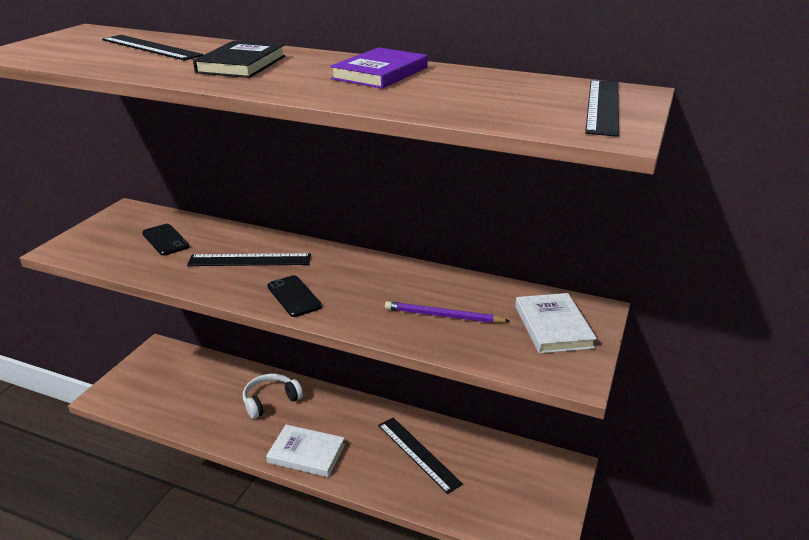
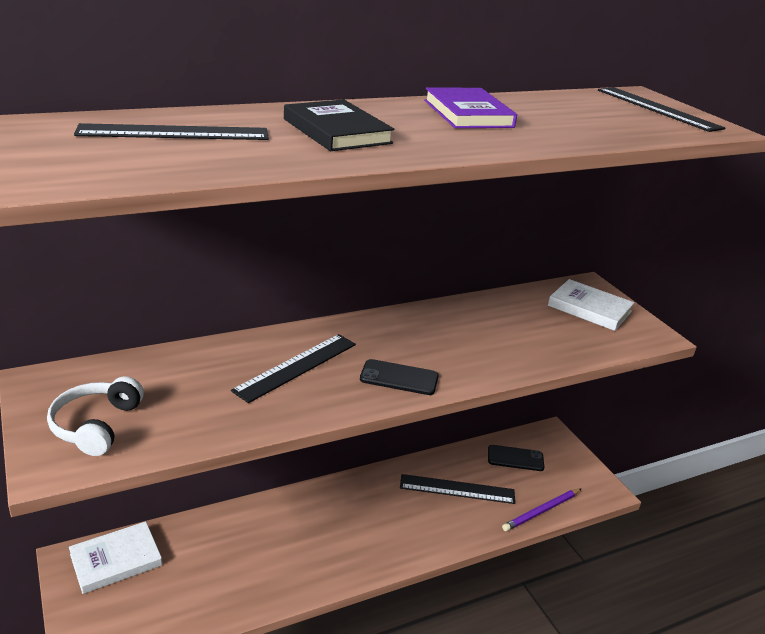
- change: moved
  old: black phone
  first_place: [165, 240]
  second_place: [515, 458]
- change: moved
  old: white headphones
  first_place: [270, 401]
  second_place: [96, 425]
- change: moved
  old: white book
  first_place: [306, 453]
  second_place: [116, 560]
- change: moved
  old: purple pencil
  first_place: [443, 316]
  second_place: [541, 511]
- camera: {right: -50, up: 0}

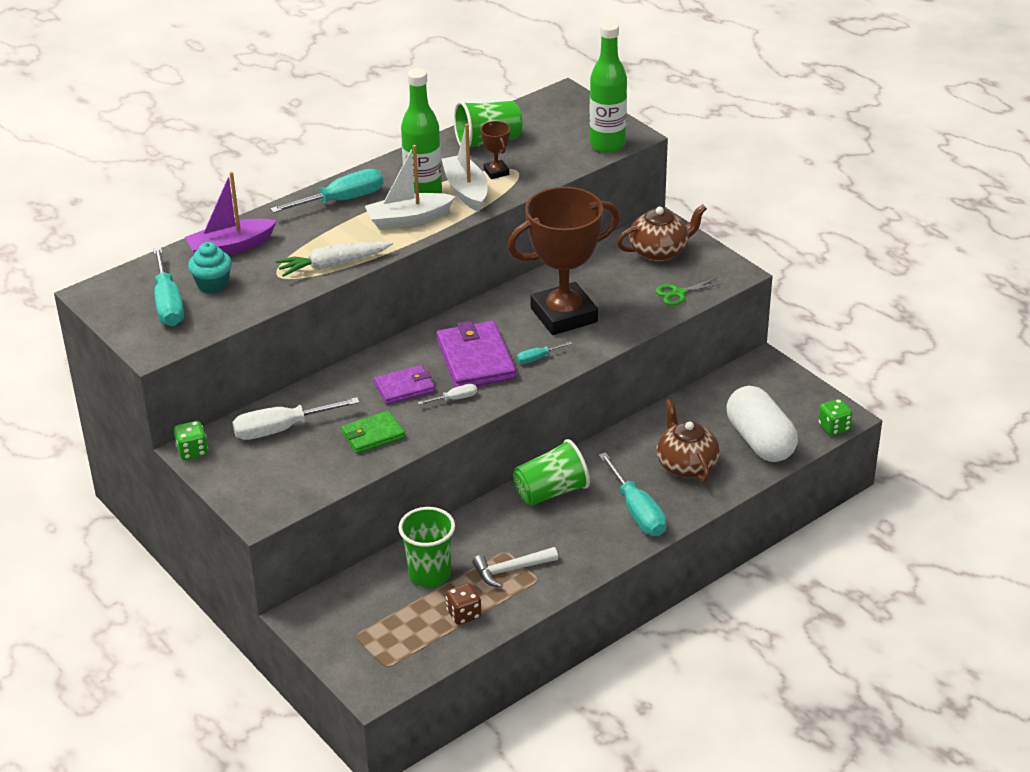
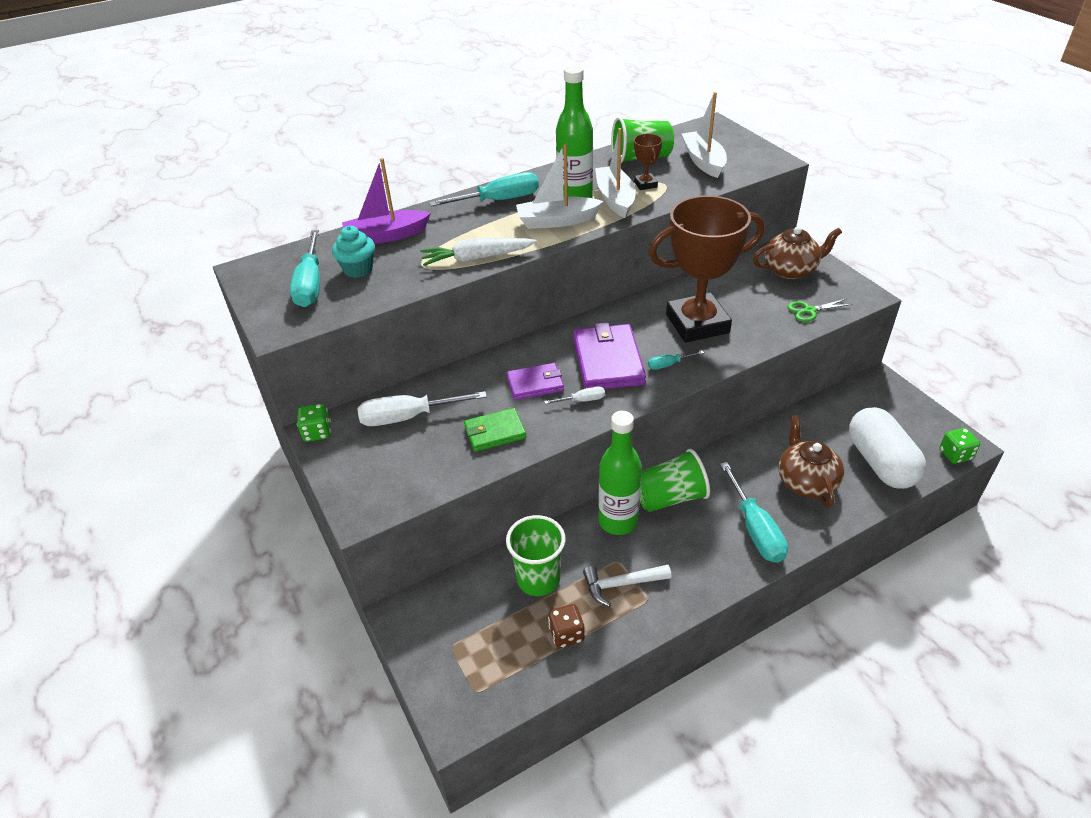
- change: moved
  old: green bottle
  first_place: [607, 145]
  second_place: [618, 521]
- change: added
  new: white boat
  second_place: [703, 161]
- camera: {right: 10, up: 5}

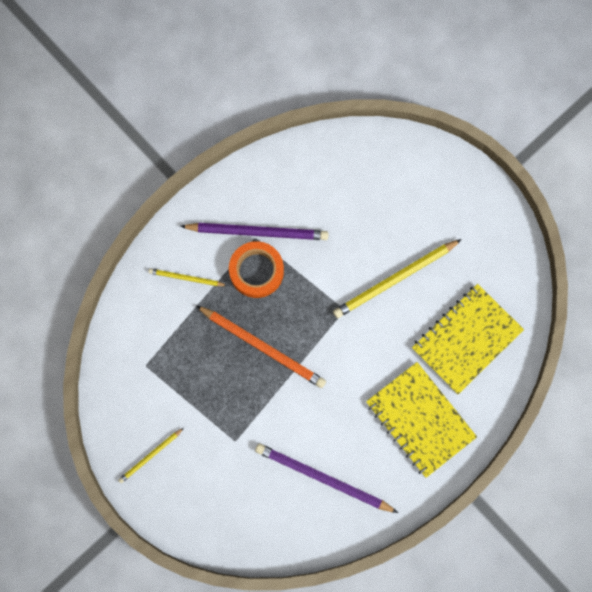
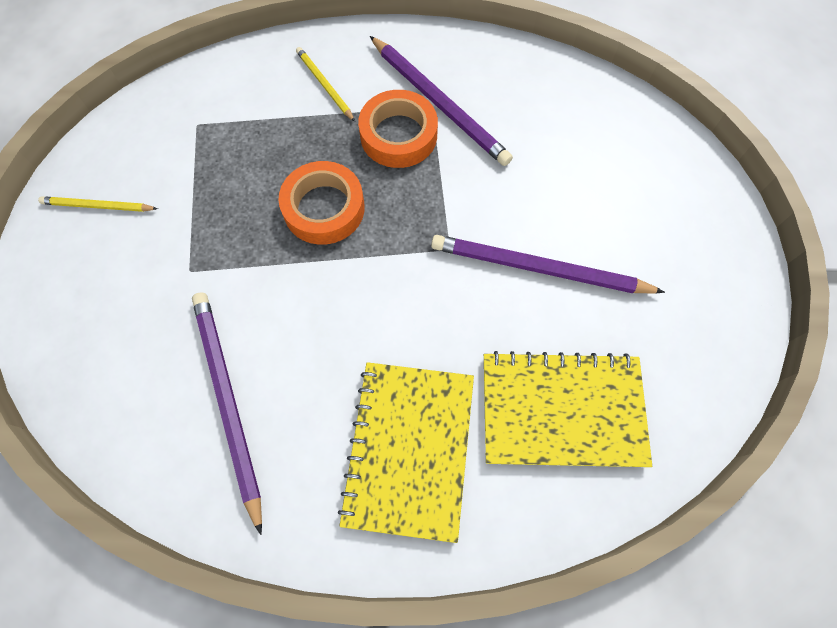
- change: replaced
  old: orange pencil
  new: orange tape
  first_place: [263, 347]
  second_place: [324, 208]
- change: recoloured
  old: yellow pencil
  new: purple pencil
  first_place: [395, 280]
  second_place: [539, 268]
- camera: {right: 45, up: -10}

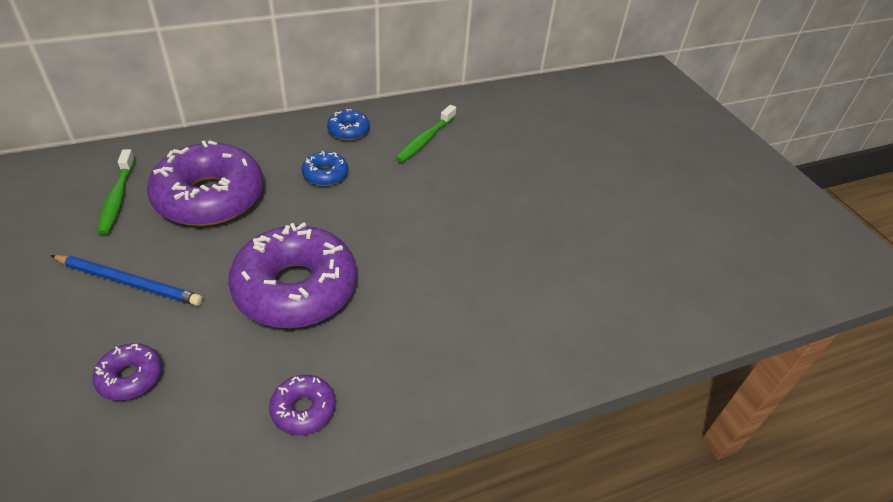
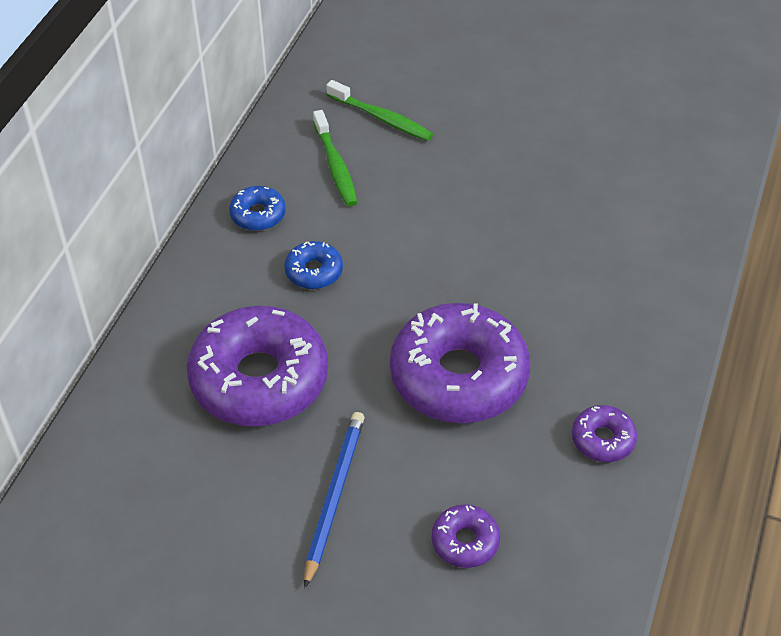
- change: turned
  old: blue pencil
  first_place: [129, 282]
  second_place: [334, 496]
  degrees: -45
- change: moved
  old: green toothbrush
  first_place: [117, 198]
  second_place: [381, 118]
- camera: {right: -45, up: 5}

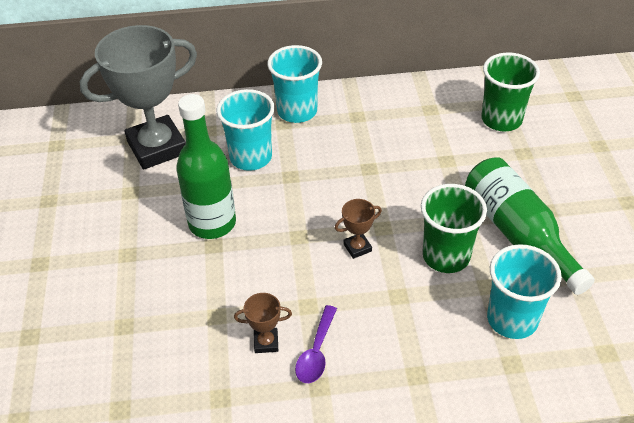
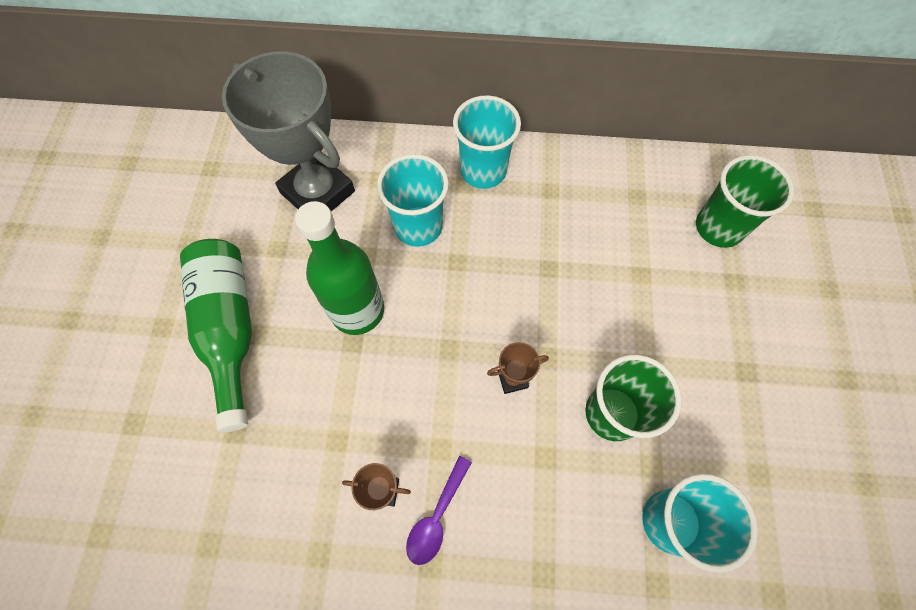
- change: turned
  old: grey trophy
  first_place: [157, 147]
  second_place: [318, 192]
  degrees: 60
- change: moved
  old: green bottle
  first_place: [518, 233]
  second_place: [230, 328]
- camera: {right: 10, up: 20}

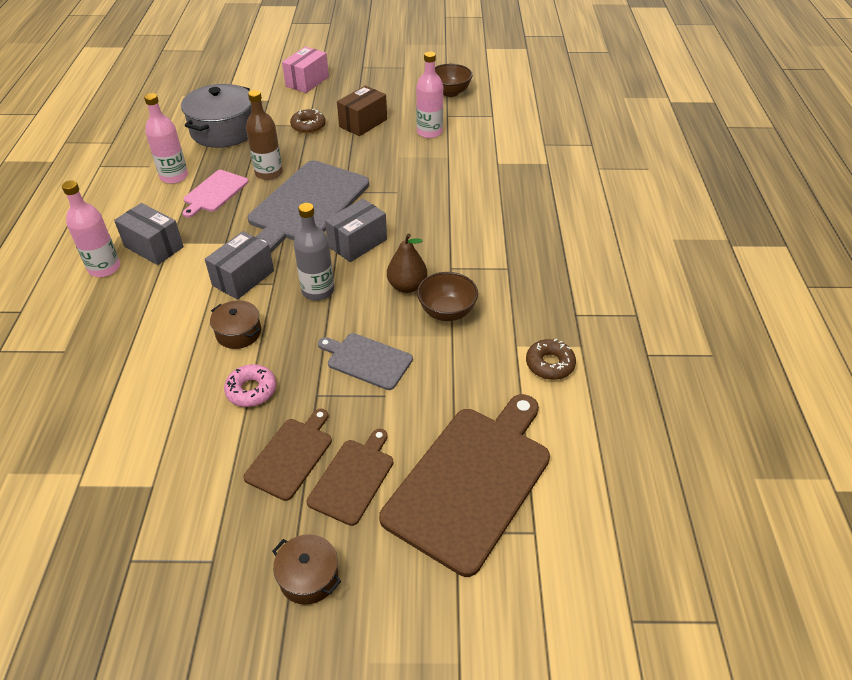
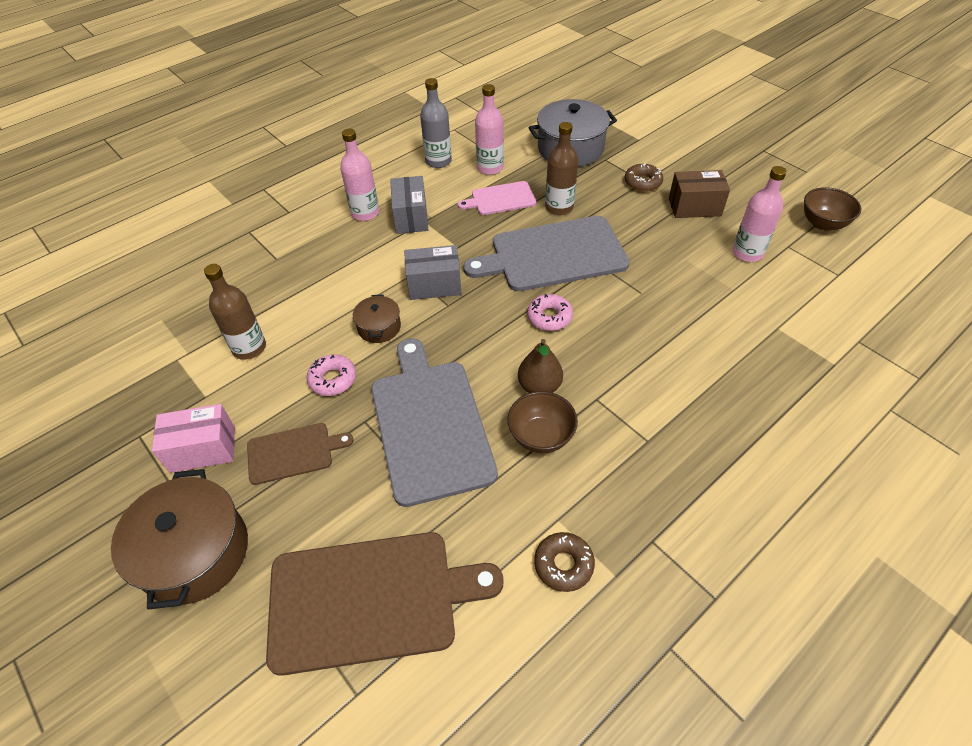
- change: resized
  old: brown pot
  first_place: [309, 576]
  second_place: [195, 553]
  factor: 1.94
- change: moved
  old: pink box
  first_place: [307, 81]
  second_place: [203, 449]
- change: moved
  old: grey bottle
  first_place: [318, 291]
  second_place: [438, 161]
- change: removed
  old: brown cutting board
  first_place: [353, 478]
- change: resized
  old: grey cutting board
  first_place: [367, 360]
  second_place: [430, 424]
  factor: 1.92
- change: replaced
  old: grey box
  new: pink donut
  first_place: [357, 243]
  second_place: [549, 317]
- change: added
  new: brown bottle
  second_place: [249, 348]
- camera: {right: 50, up: 5}

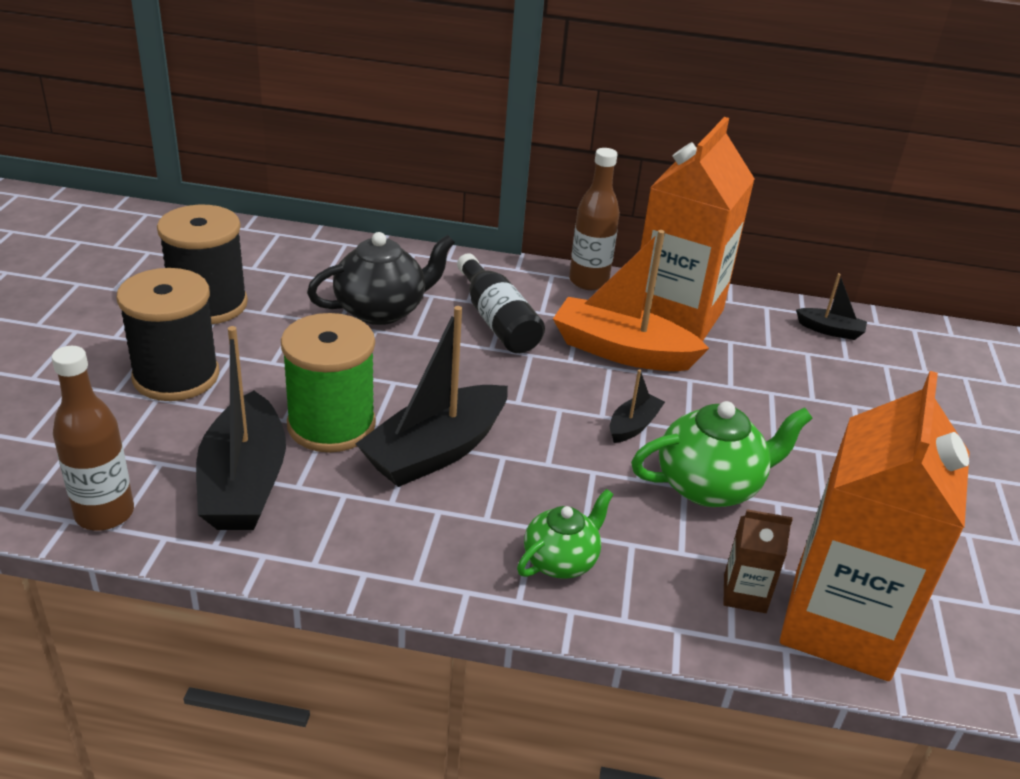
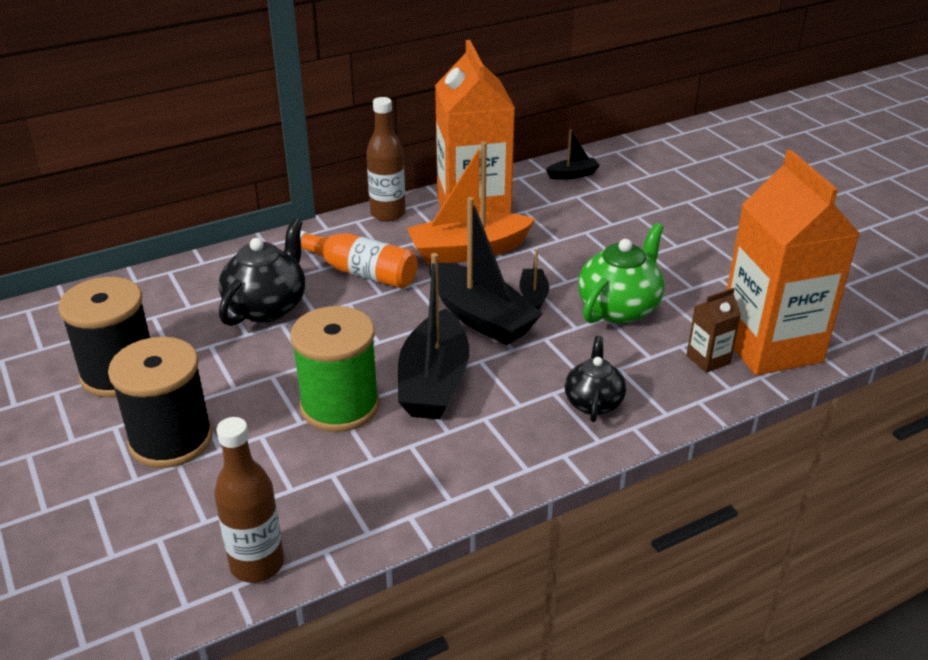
- change: moved
  old: black boat
  first_place: [244, 482]
  second_place: [480, 317]
- change: recoloured
  old: black bottle
  new: orange bottle
  first_place: [497, 320]
  second_place: [360, 272]
- change: recoloured
  old: green teapot
  new: black teapot
  first_place: [561, 561]
  second_place: [593, 402]
- camera: {right: -35, up: 0}

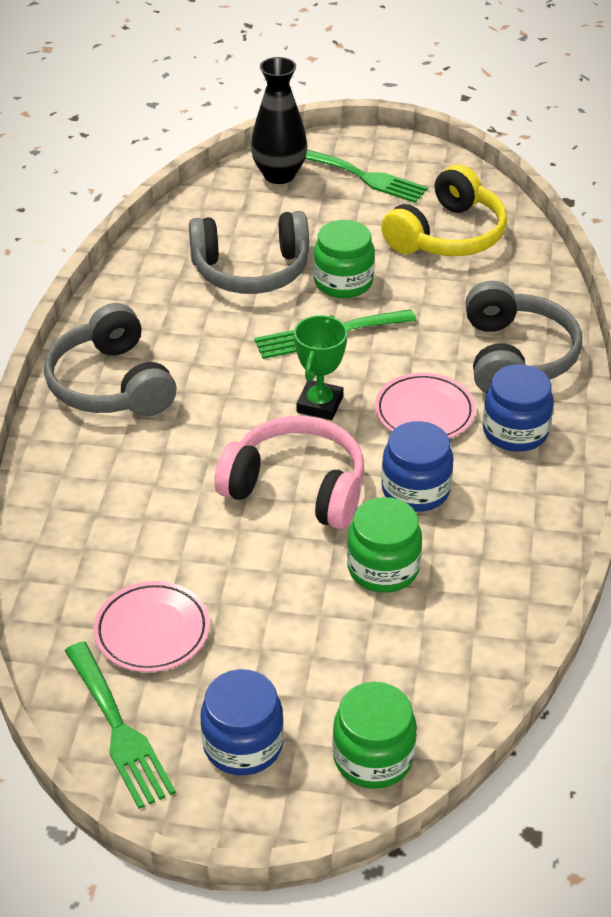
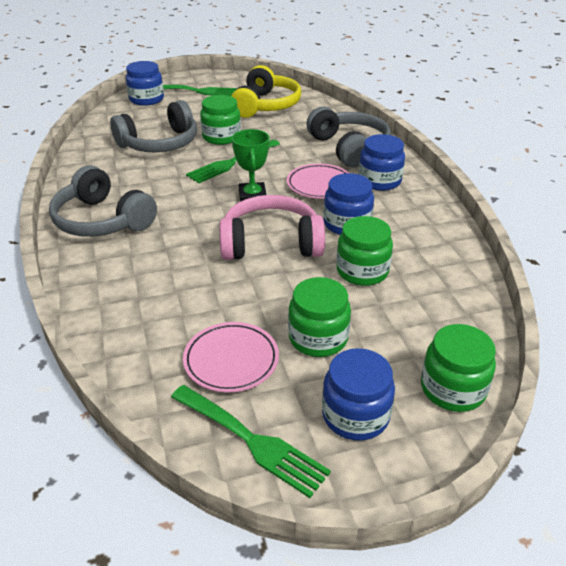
- change: replaced
  old: black vase
  new: blue jar
  first_place: [279, 175]
  second_place: [146, 99]
- change: added
  new: green jar
  second_place: [318, 338]
- camera: {right: -25, up: -5}

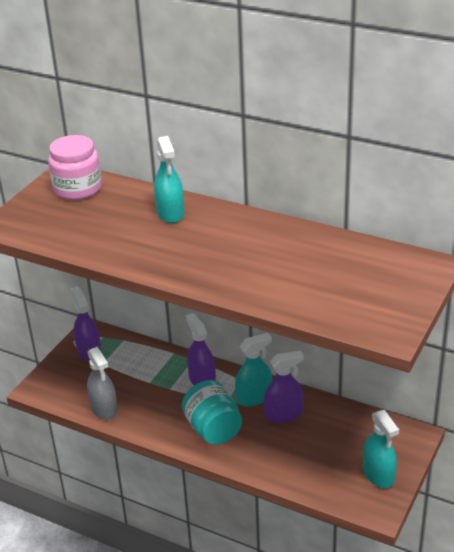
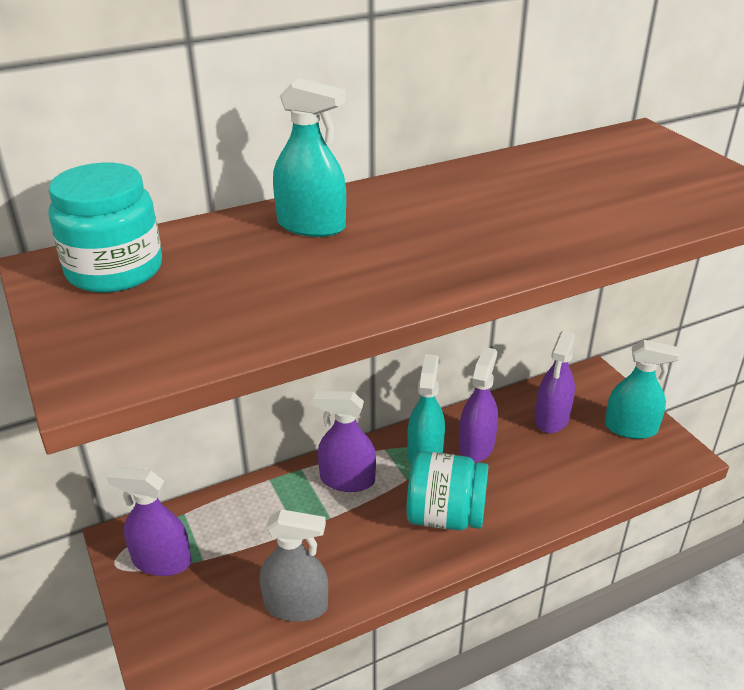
- change: recoloured
  old: pink jar
  new: turquoise jar
  first_place: [77, 189]
  second_place: [115, 270]
- change: added
  new: purple spray bottle
  second_place: [551, 418]
- camera: {right: -55, up: 0}

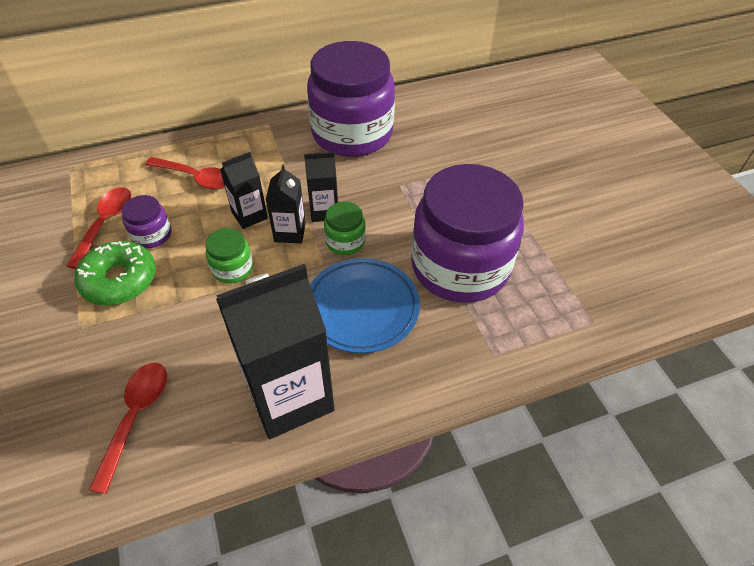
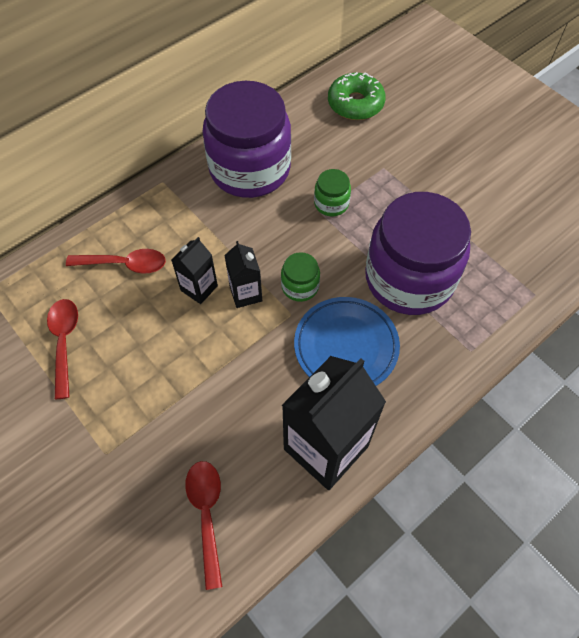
- change: moved
  old: green donut
  first_place: [120, 280]
  second_place: [355, 104]
- change: removed
  old: purple jar
  first_place: [152, 235]
- change: moved
  old: green jar
  first_place: [232, 269]
  second_place: [331, 203]
- change: removed
  old: black carton
  first_place: [324, 211]
- camera: {right: -20, up: 10}

